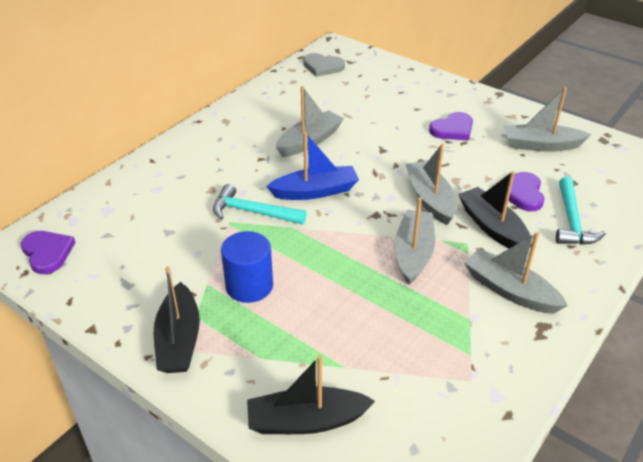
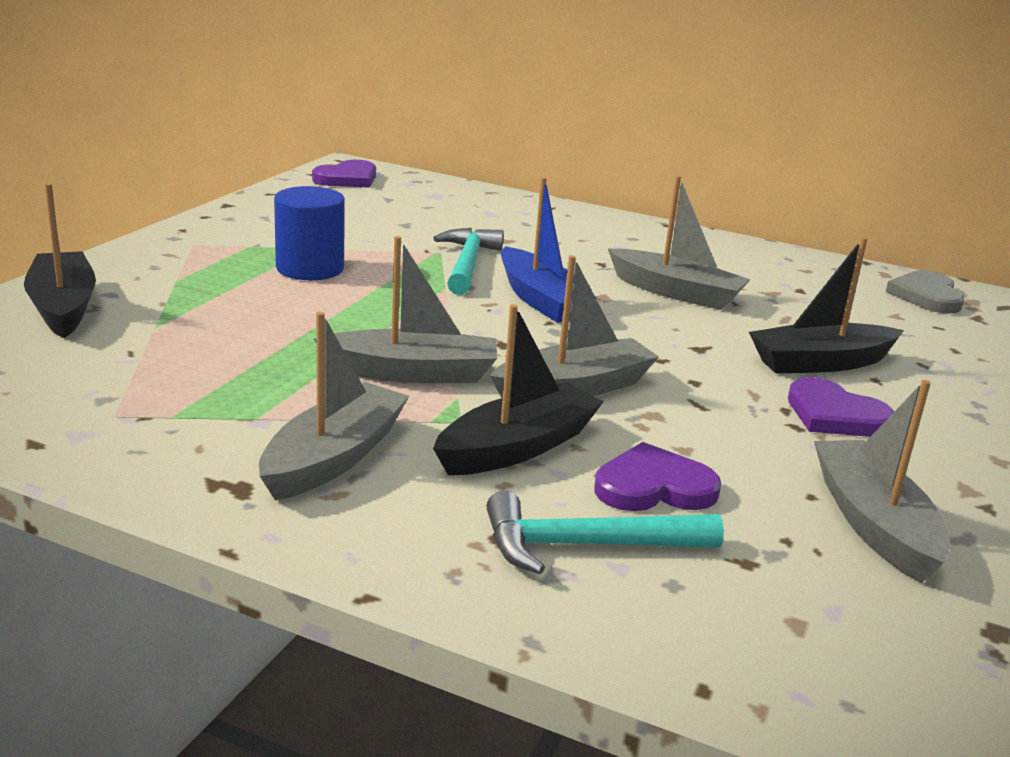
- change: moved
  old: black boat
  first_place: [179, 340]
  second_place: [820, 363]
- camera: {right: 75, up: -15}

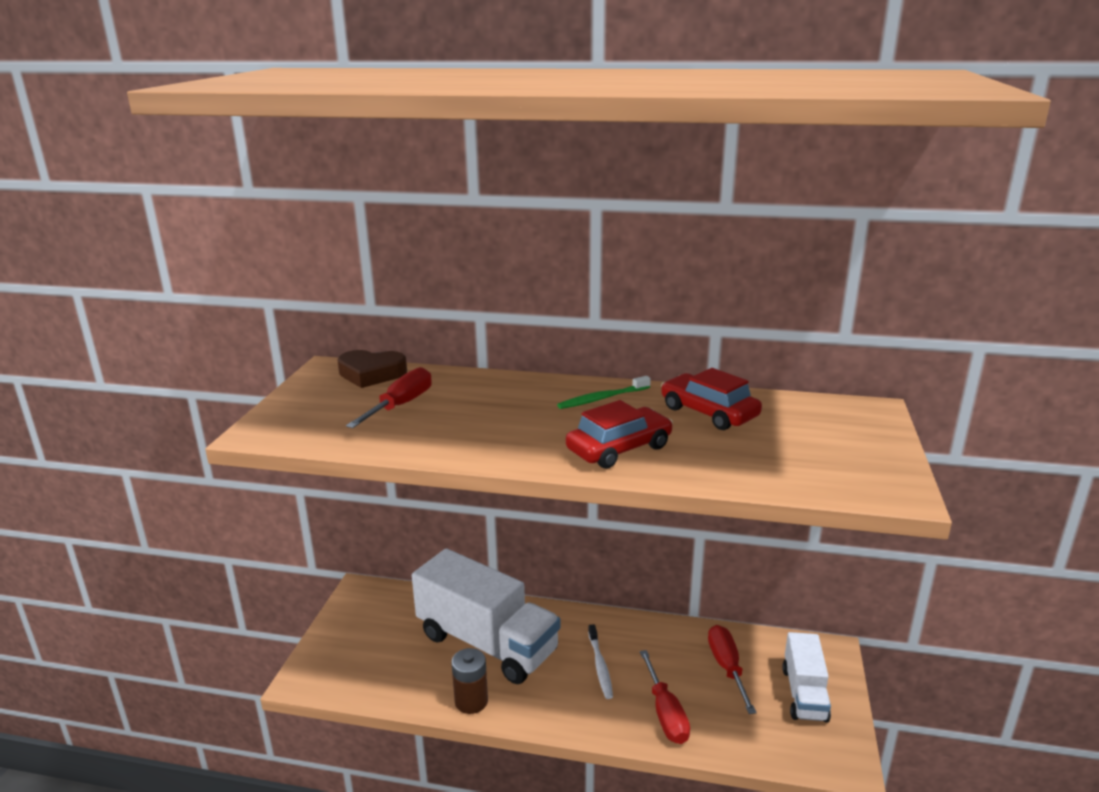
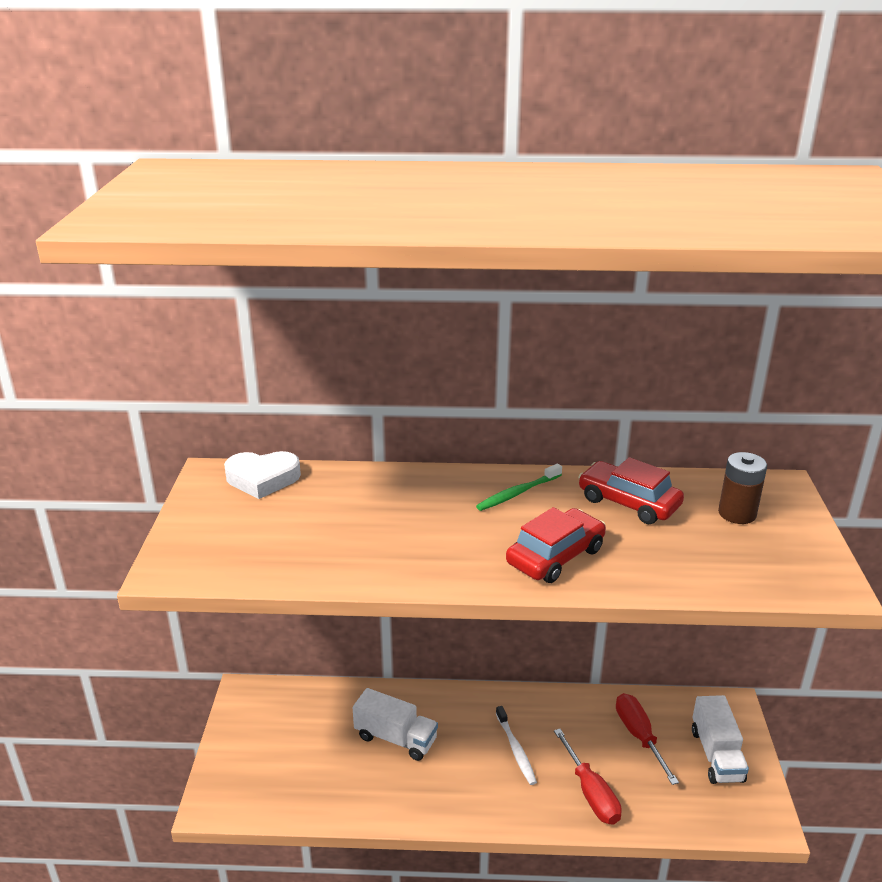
- change: recoloured
  old: brown heart
  new: white heart
  first_place: [371, 374]
  second_place: [262, 479]
- change: removed
  old: red screwdriver
  first_place: [400, 405]
- change: resized
  old: white truck
  first_place: [487, 643]
  second_place: [396, 738]
  factor: 0.54
- change: moved
  old: brown battery
  first_place: [471, 701]
  second_place: [737, 513]
- camera: {right: -10, up: 5}

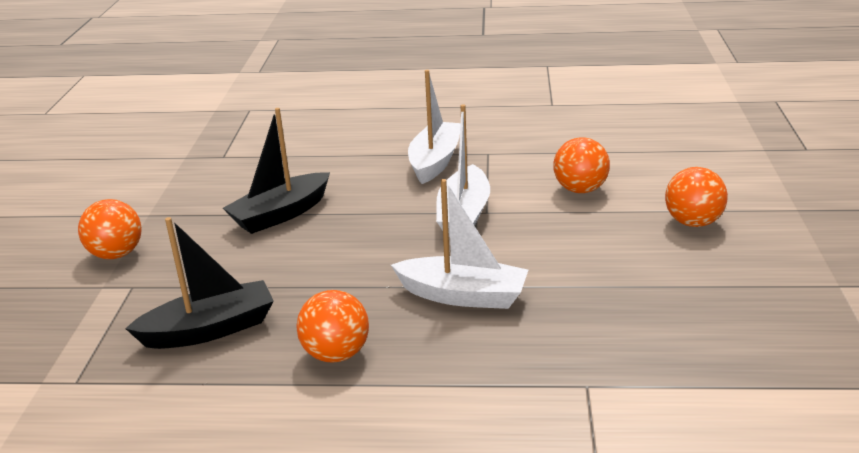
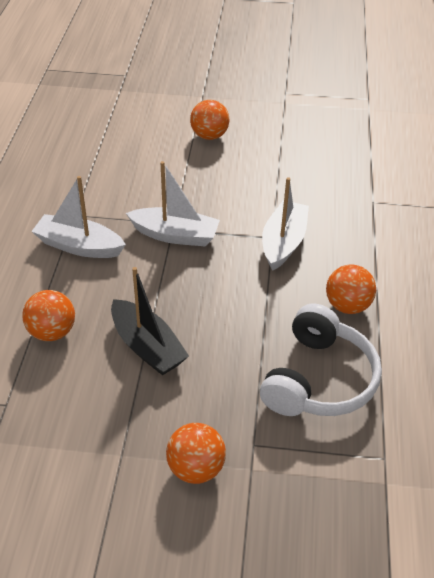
- change: replaced
  old: black boat
  new: white headphones
  first_place: [210, 329]
  second_place: [318, 379]
- change: moved
  old: orange ball
  first_place: [580, 189]
  second_place: [52, 332]
- camera: {right: -90, up: 15}

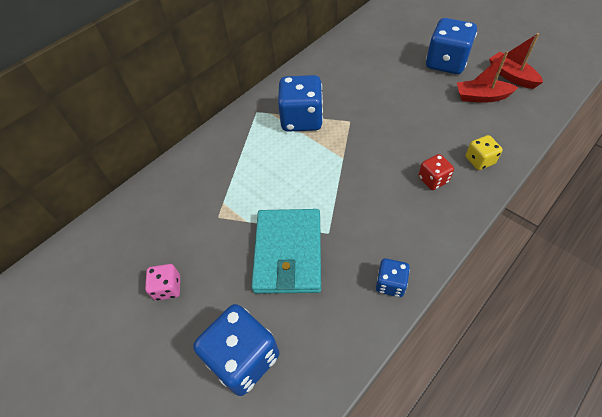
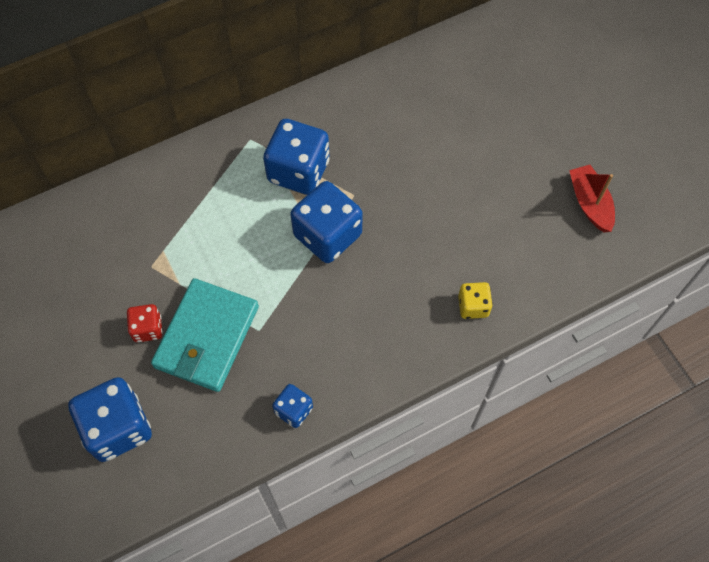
- change: removed
  old: pink dice
  first_place: [168, 288]
- change: moved
  old: red dice
  first_place: [433, 180]
  second_place: [147, 329]
- change: moved
  old: blue dice
  first_place: [446, 63]
  second_place: [327, 235]
- change: removed
  old: red boat
  first_place: [481, 97]
- camera: {right: 15, up: 10}

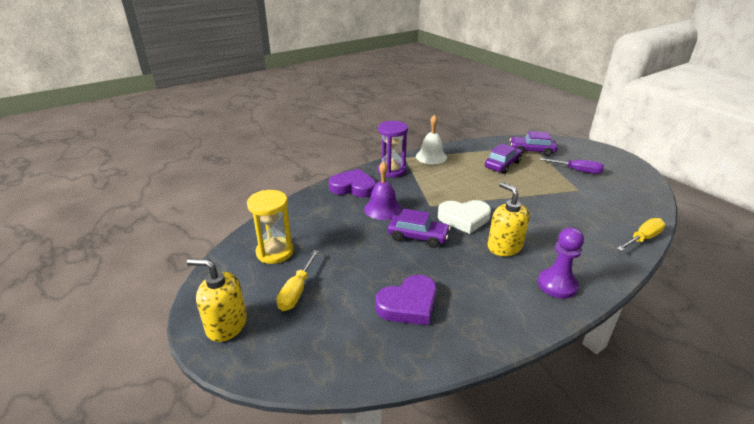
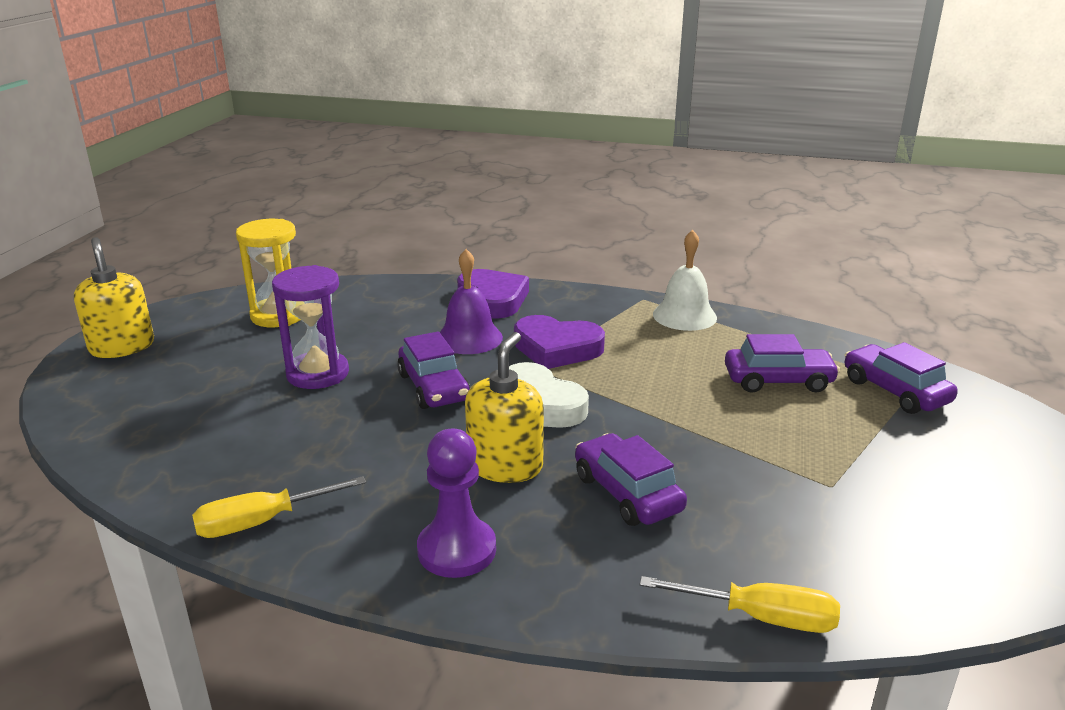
- change: moved
  old: yellow screwdriver
  first_place: [297, 291]
  second_place: [263, 522]
- change: moved
  old: purple heart
  first_place: [409, 304]
  second_place: [556, 348]
- change: moved
  old: purple hourglass
  first_place: [391, 171]
  second_place: [318, 374]
- change: removed
  old: purple screwdriver
  first_place: [577, 171]
- change: added
  new: purple car
  second_place: [627, 493]
- camera: {right: 50, up: -5}

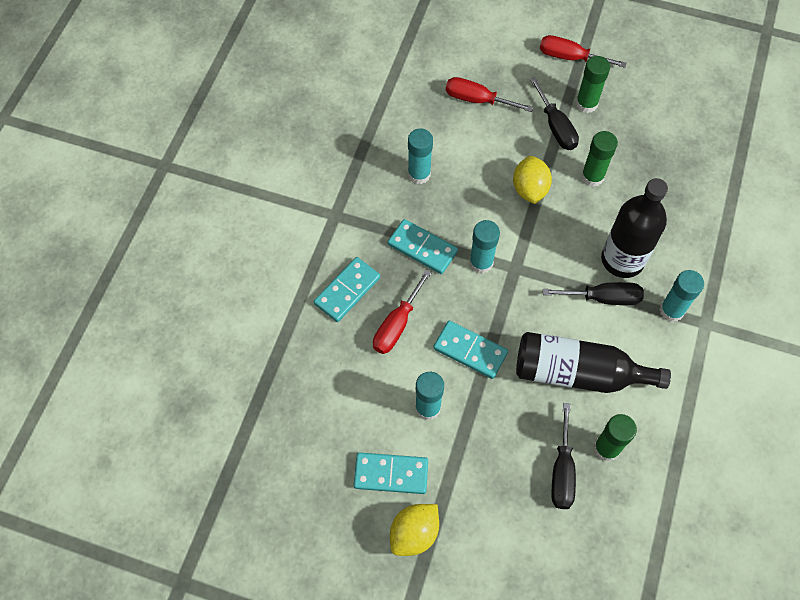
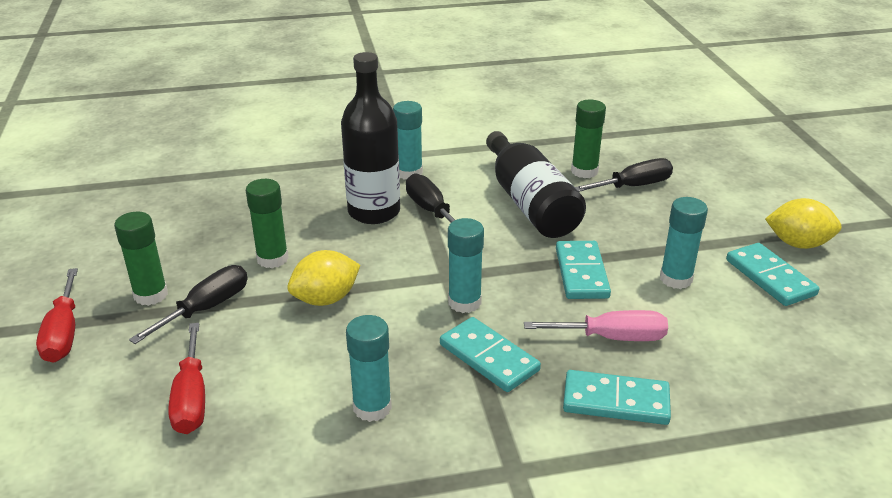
- change: recoloured
  old: red screwdriver
  new: pink screwdriver
  first_place: [397, 325]
  second_place: [612, 338]
- change: turned
  old: turquoise domino
  first_place: [422, 248]
  second_place: [489, 357]
  degrees: -45
- camera: {right: -120, up: -30}

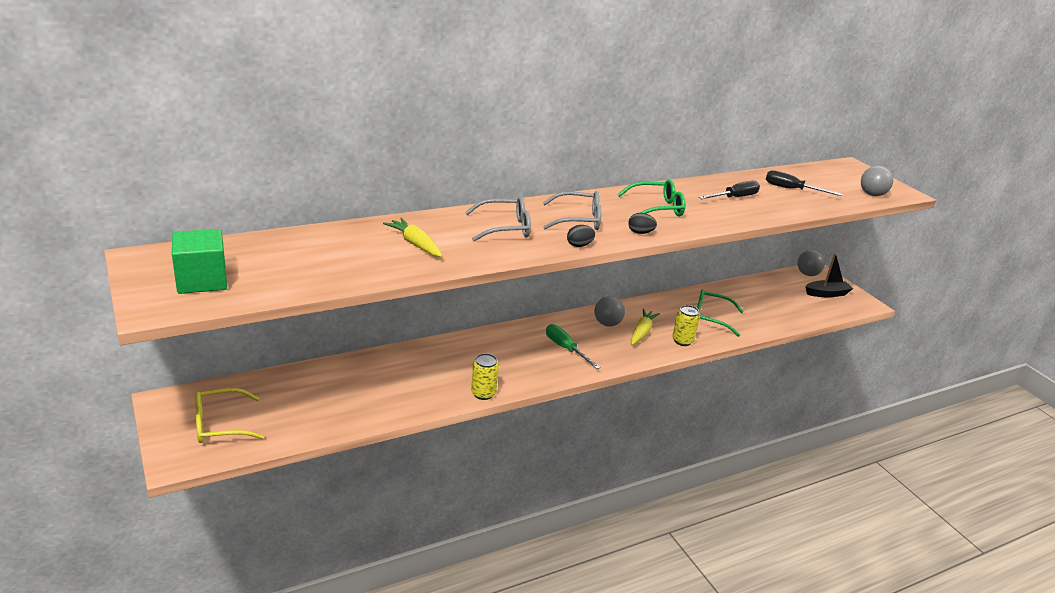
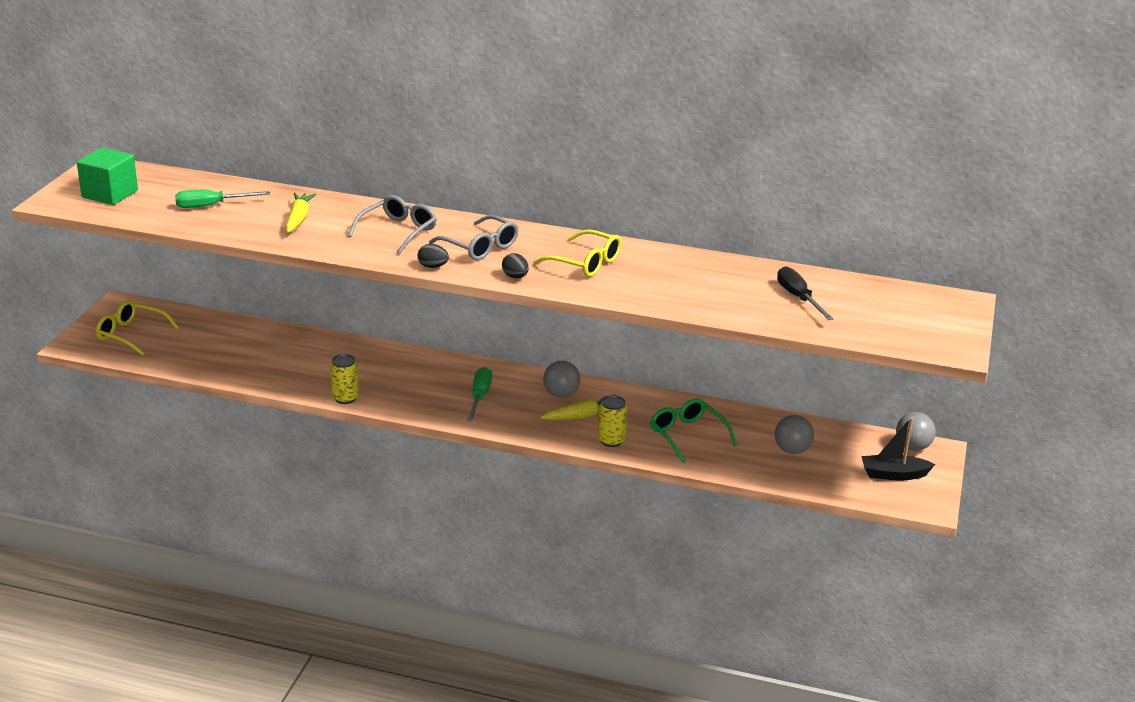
- change: turned
  old: grey glasses
  first_place: [505, 228]
  second_place: [398, 231]
  degrees: -90
- change: recoloured
  old: green glasses
  new: yellow glasses
  first_place: [657, 208]
  second_place: [585, 263]
- change: removed
  old: black screwdriver
  first_place: [734, 197]
- change: turned
  old: black boat
  first_place: [826, 294]
  second_place: [893, 474]
  degrees: 150
- change: moved
  old: grey ball
  first_place: [872, 194]
  second_place: [792, 450]
- change: added
  new: green screwdriver
  second_place: [211, 206]
- camera: {right: 45, up: 0}

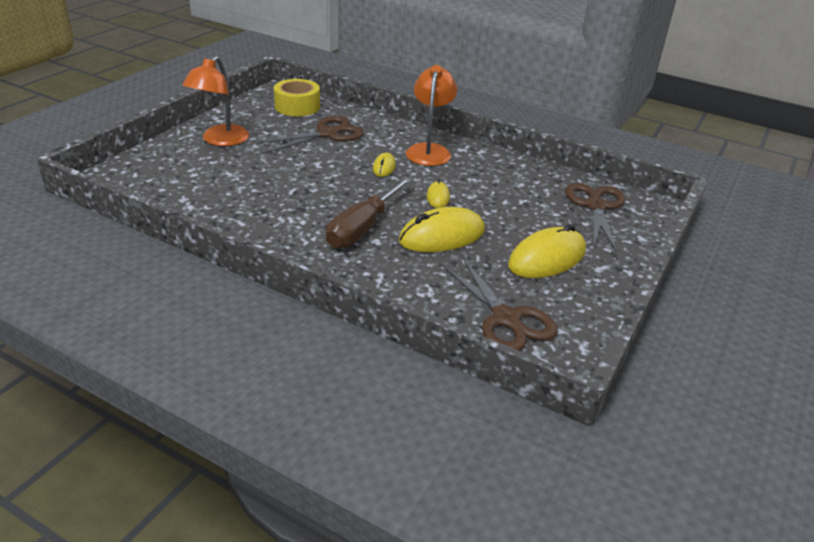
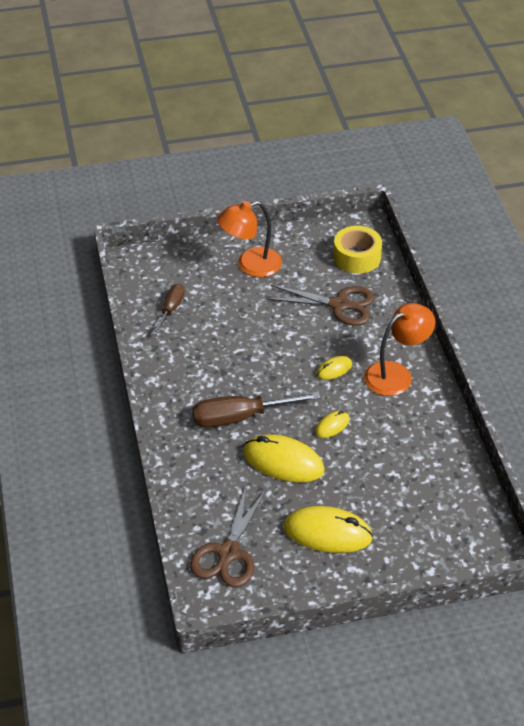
- change: removed
  old: brown scissors
  first_place: [596, 206]
- change: added
  new: brown screwdriver
  second_place: [171, 309]
- camera: {right: 50, up: 10}

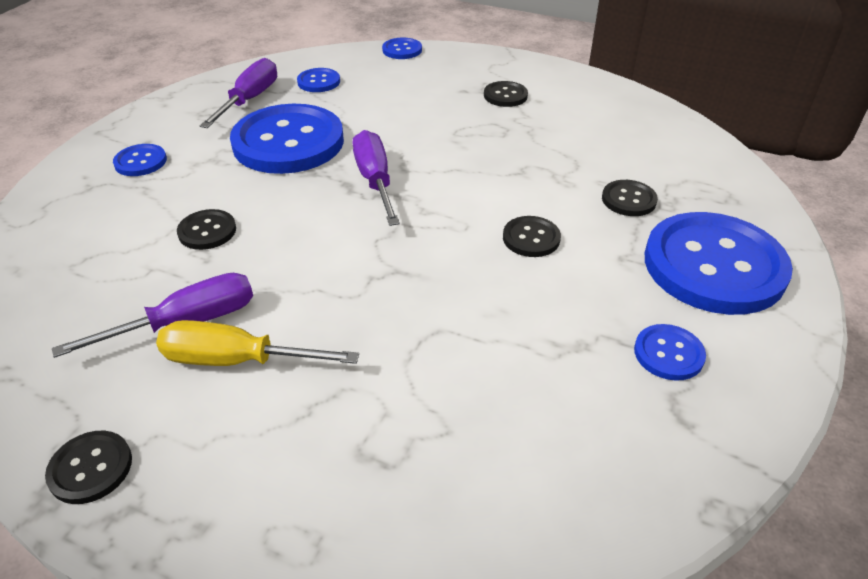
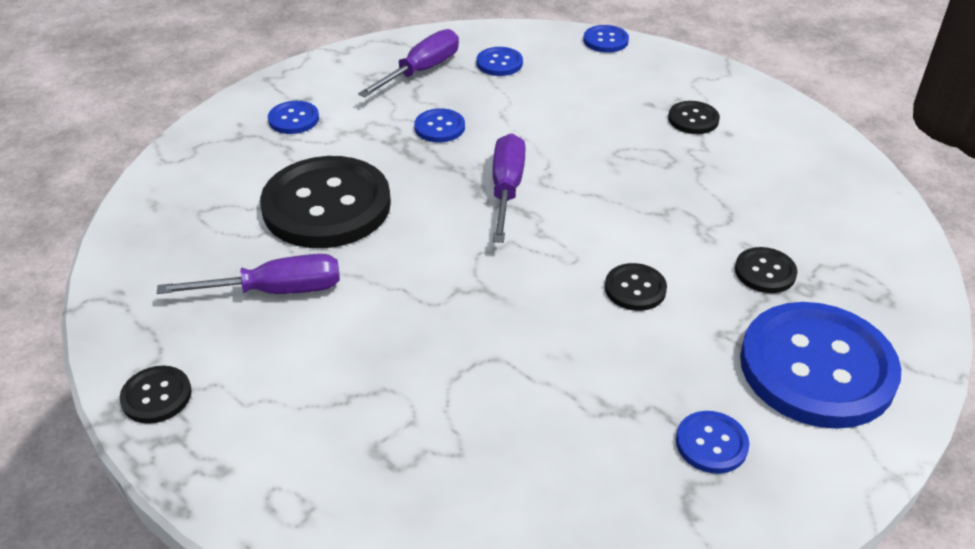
- change: removed
  old: yellow screwdriver
  first_place: [235, 360]
- change: resized
  old: black button
  first_place: [207, 231]
  second_place: [326, 205]
  factor: 2.29
- change: resized
  old: blue button
  first_place: [288, 142]
  second_place: [439, 127]
  factor: 0.44
- camera: {right: 20, up: 0}

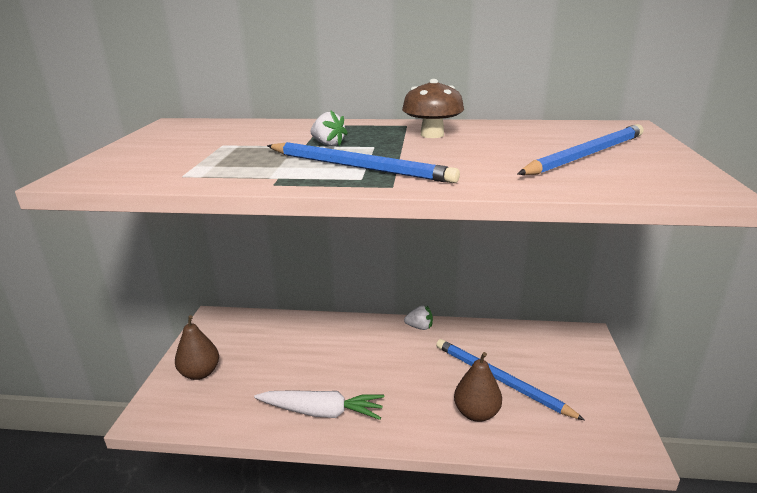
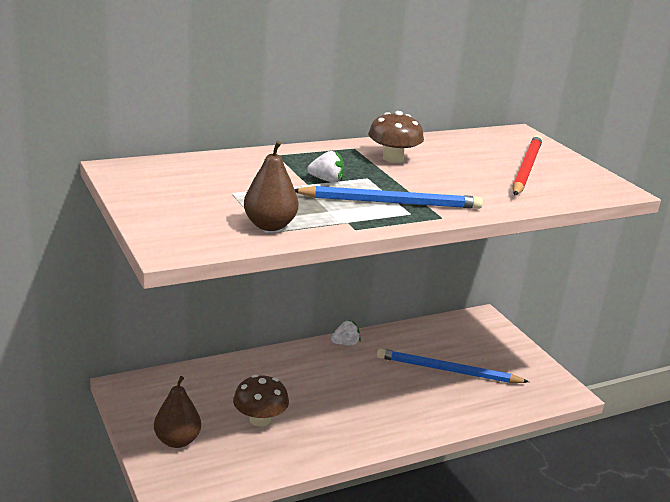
- change: removed
  old: white carrot
  first_place: [322, 412]
- change: moved
  old: brown pear
  first_place: [476, 413]
  second_place: [269, 226]
- change: recoloured
  old: blue pencil
  new: red pencil
  first_place: [586, 155]
  second_place: [526, 168]
- change: added
  new: brown mushroom
  second_place: [260, 419]
- camera: {right: -35, up: 0}

